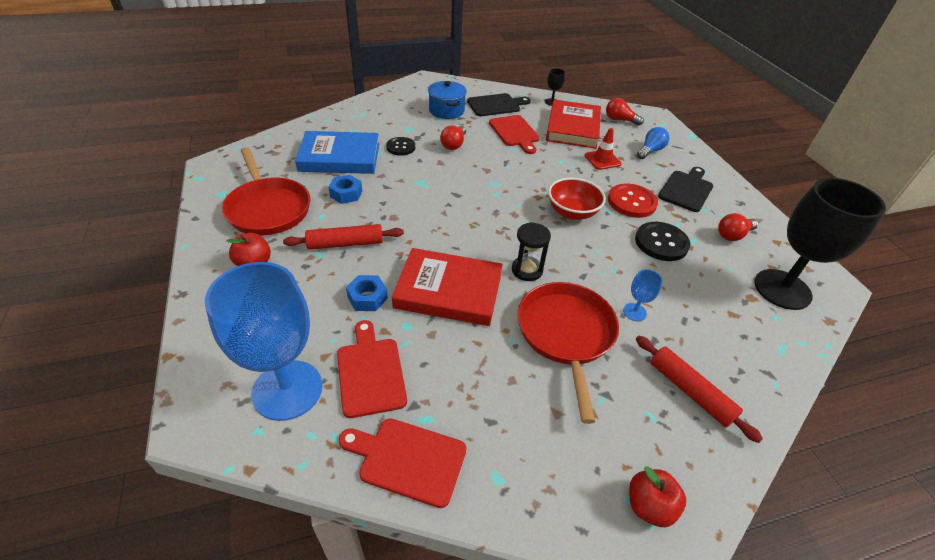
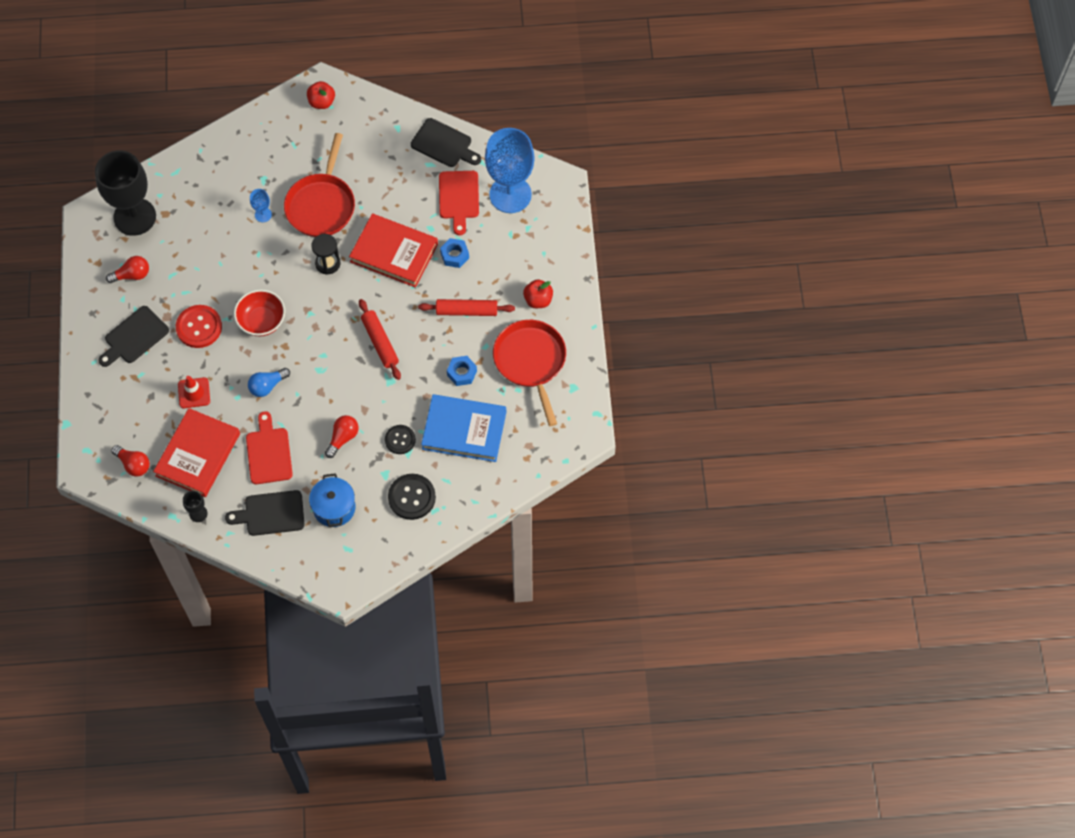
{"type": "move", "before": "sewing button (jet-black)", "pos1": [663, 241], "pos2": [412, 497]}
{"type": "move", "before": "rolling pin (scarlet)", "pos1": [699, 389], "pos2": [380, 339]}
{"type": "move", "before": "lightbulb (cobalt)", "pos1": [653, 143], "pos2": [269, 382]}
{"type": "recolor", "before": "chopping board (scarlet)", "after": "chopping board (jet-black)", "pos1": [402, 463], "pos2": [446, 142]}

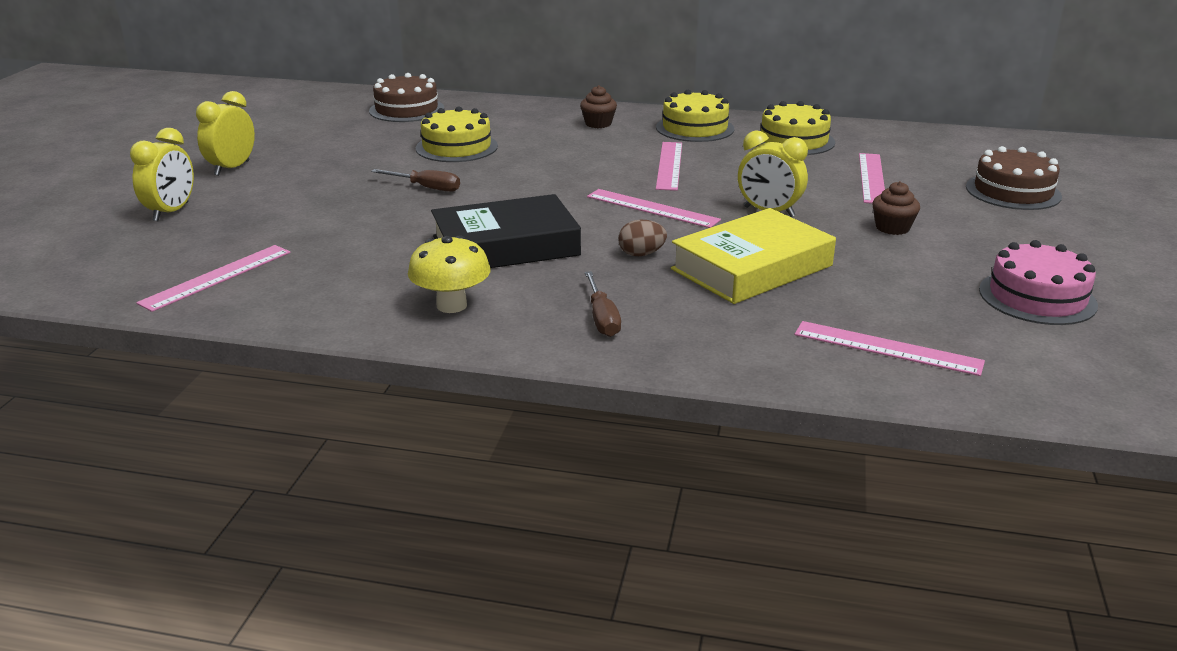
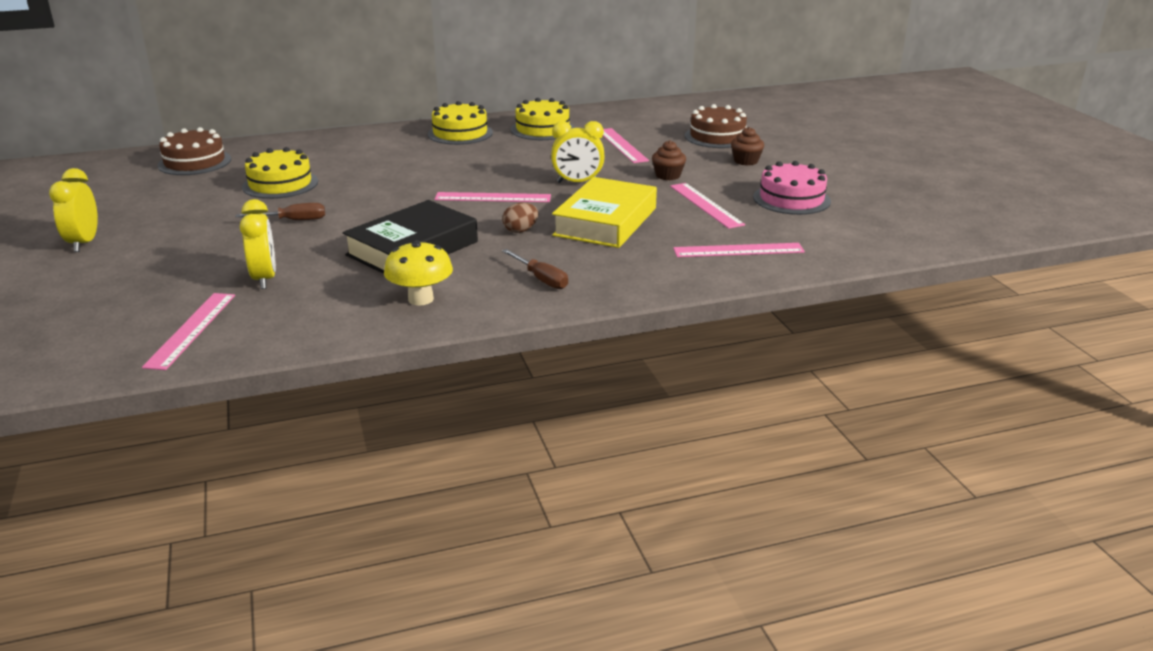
{"type": "move", "before": "clock (golden)", "pos1": [162, 174], "pos2": [258, 244]}
{"type": "move", "before": "fairy cake (dark brown)", "pos1": [598, 106], "pos2": [747, 146]}
{"type": "move", "before": "measuring stick (rose-pink)", "pos1": [669, 166], "pos2": [707, 206]}

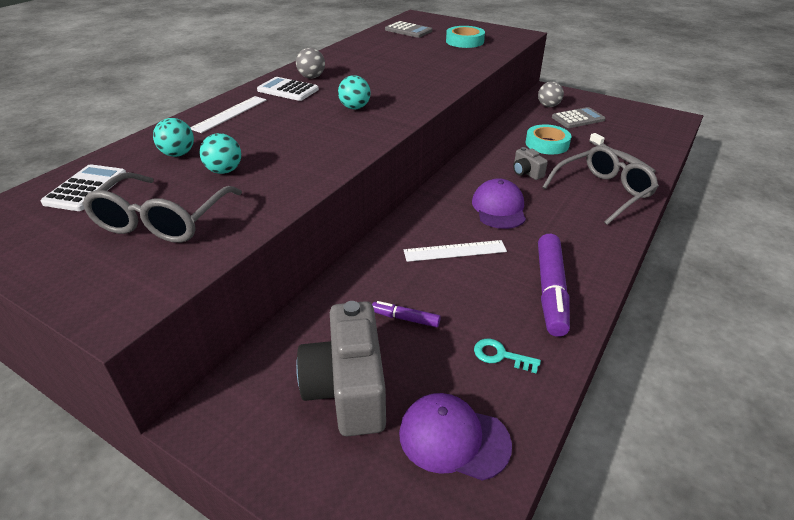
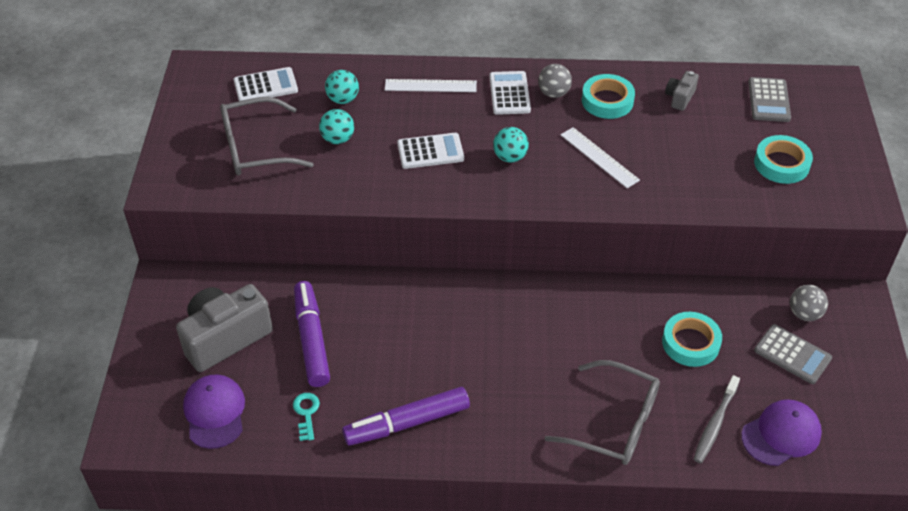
{"type": "insert", "after": "pocket calculator (white)", "pos2": [430, 151]}
{"type": "insert", "after": "roll of tape (teal)", "pos2": [608, 96]}
{"type": "move", "before": "measuring stick (white)", "pos1": [455, 251], "pos2": [600, 157]}
{"type": "move", "before": "baseball cap (royal purple)", "pos1": [499, 203], "pos2": [781, 432]}
{"type": "move", "before": "photo camera (gray)", "pos1": [530, 163], "pos2": [682, 91]}
{"type": "resize", "before": "felt pen (royal purple)", "pos1": [406, 314], "pos2": [312, 334], "scale": 2.02}

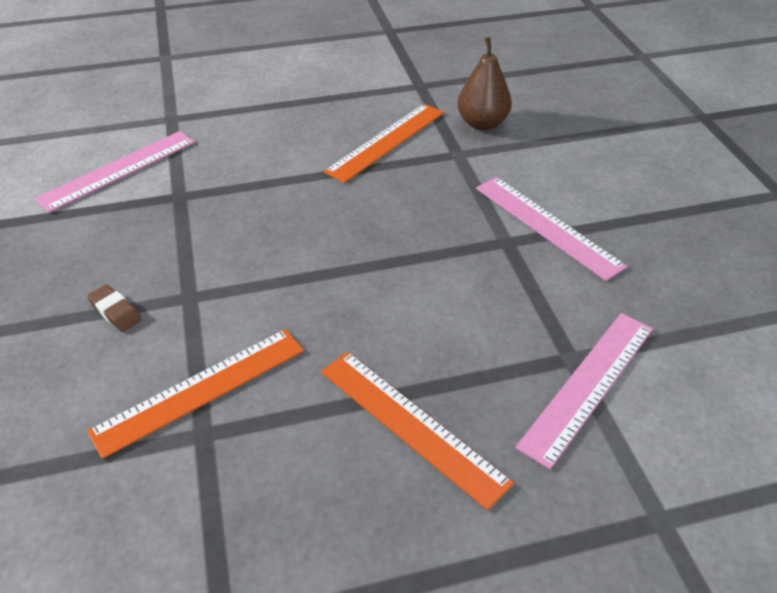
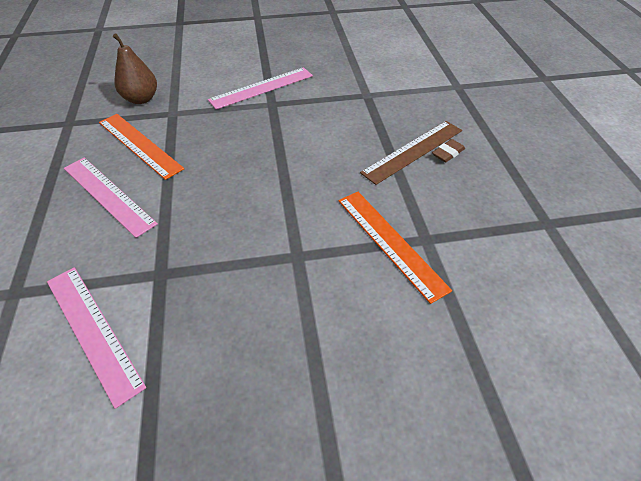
{"type": "move", "before": "gum eraser (dark brown)", "pos1": [114, 308], "pos2": [448, 150]}
{"type": "move", "before": "measuring stick (rose-pink)", "pos1": [584, 391], "pos2": [111, 198]}
{"type": "recolor", "before": "measuring stick (orange-coloured)", "after": "measuring stick (dark brown)", "pos1": [417, 431], "pos2": [411, 153]}

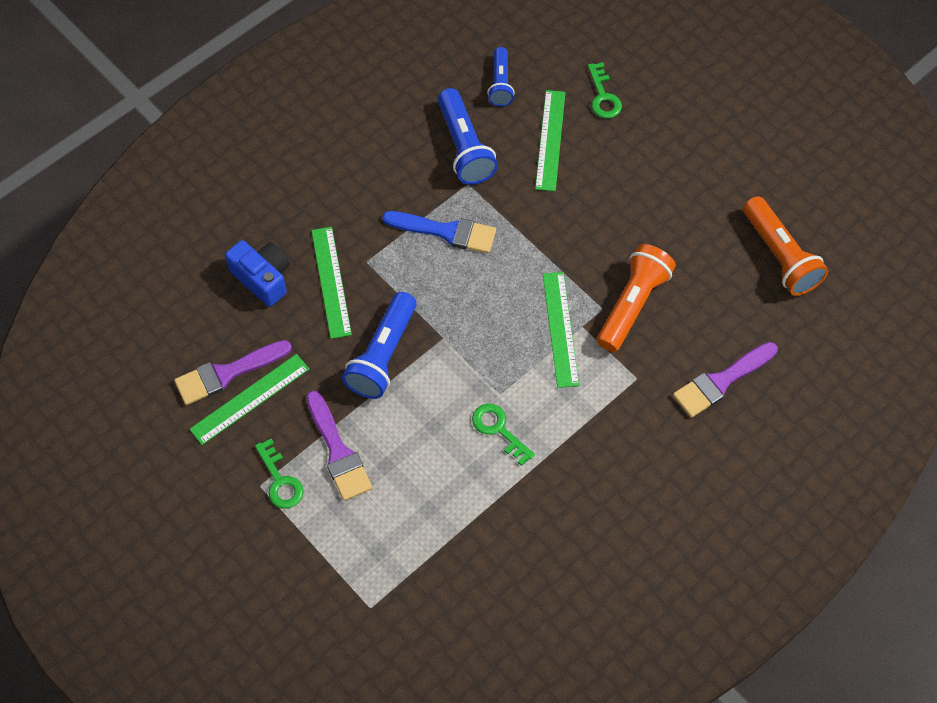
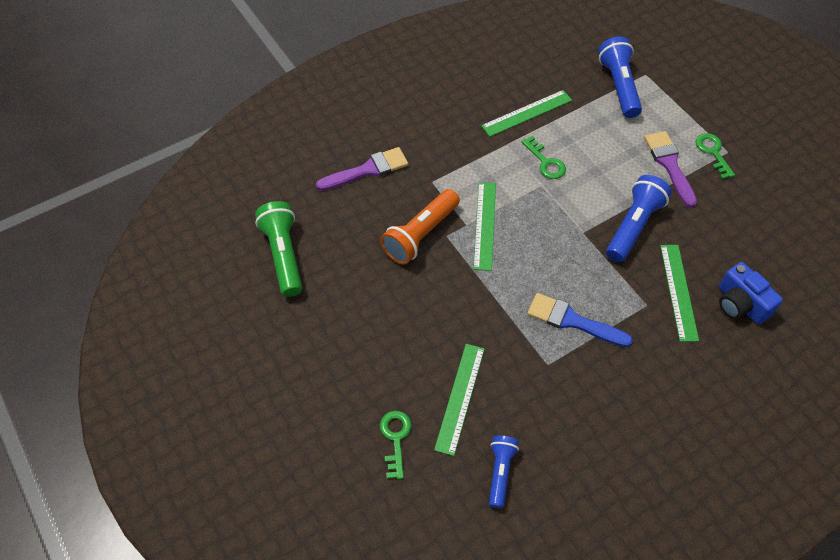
{"type": "delete", "before": "paint brush (royal purple)", "pos1": [233, 372]}
{"type": "move", "before": "measuring stick (leaf-green)", "pos1": [249, 399], "pos2": [526, 113]}
{"type": "move", "before": "torch (cobalt)", "pos1": [468, 136], "pos2": [620, 77]}
{"type": "recolor", "before": "torch (orange-coloured)", "after": "torch (leaf-green)", "pos1": [785, 246], "pos2": [278, 249]}

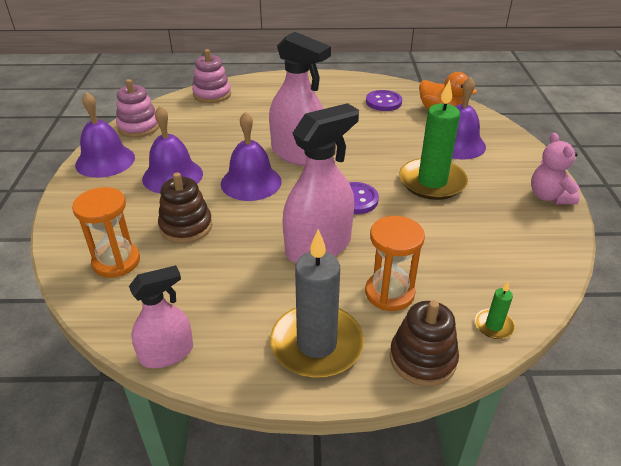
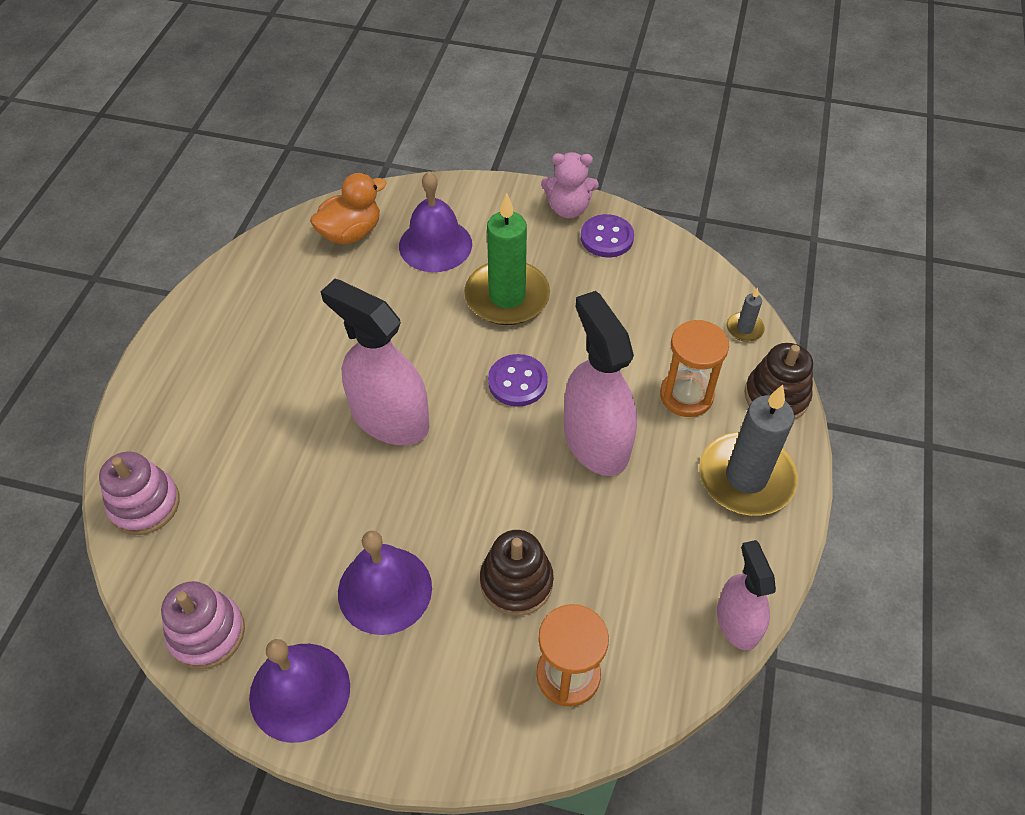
{"type": "delete", "before": "hand bell (royal purple)", "pos1": [251, 156]}
{"type": "move", "before": "sewing button (royal purple)", "pos1": [384, 100], "pos2": [607, 235]}
{"type": "recolor", "before": "candle (leaf-green)", "after": "candle (gray)", "pos1": [495, 310], "pos2": [746, 315]}
{"type": "rotate", "before": "spray bottle (rose-pink)", "pos1": [300, 99], "pos2": [375, 362], "turn": -105}

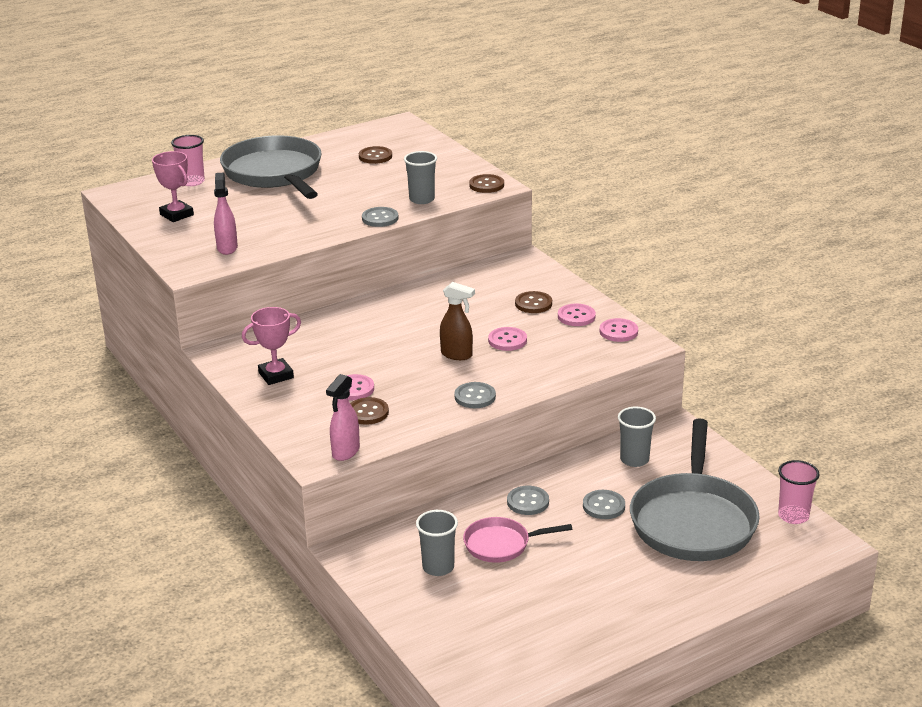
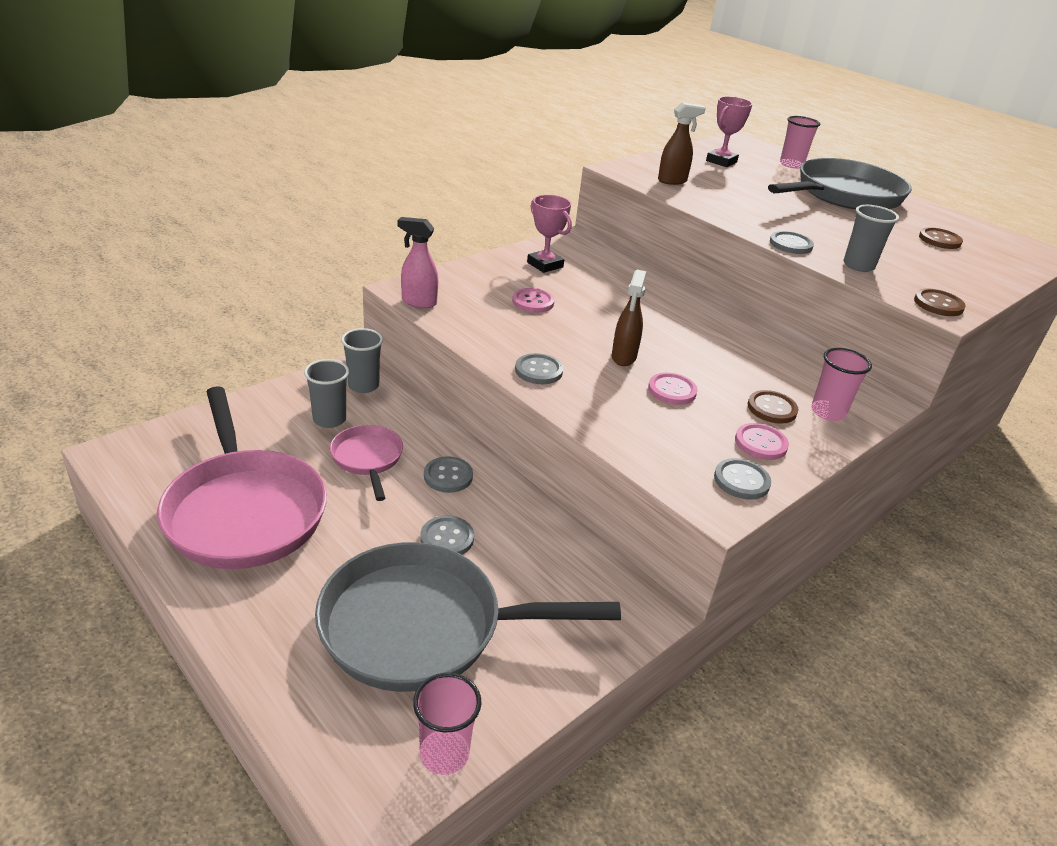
{"type": "delete", "before": "sewing button (dark brown)", "pos1": [369, 411]}
{"type": "insert", "after": "skillet (rose-pink)", "pos2": [242, 477]}
{"type": "insert", "after": "cup (rose-pink)", "pos2": [841, 384]}
{"type": "move", "before": "cup (gray)", "pos1": [637, 437], "pos2": [362, 360]}
{"type": "recolor", "before": "spray bottle (rose-pink)", "after": "spray bottle (dark brown)", "pos1": [226, 214], "pos2": [682, 143]}
{"type": "recolor", "before": "sewing button (rose-pink)", "after": "sewing button (gray)", "pos1": [619, 330], "pos2": [742, 479]}

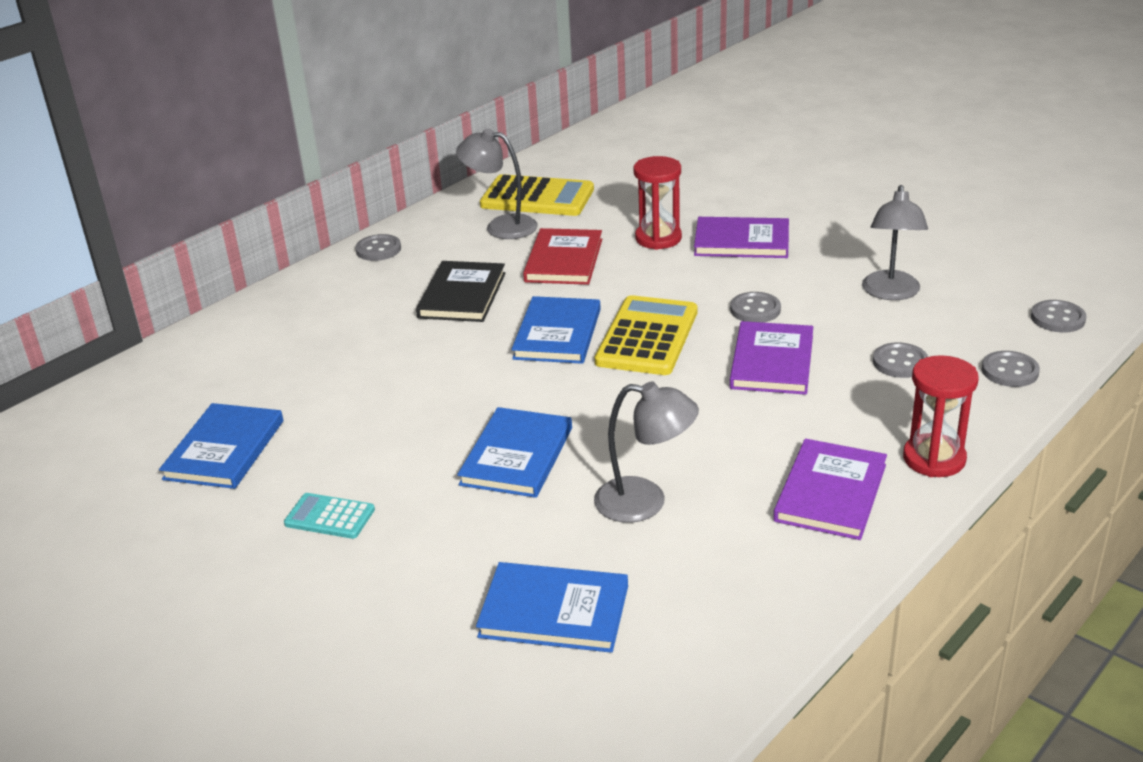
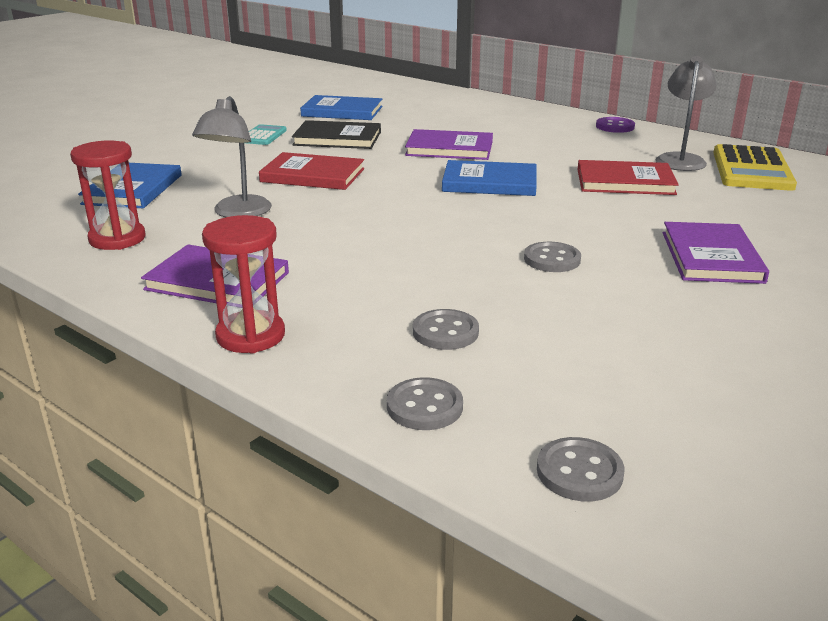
{"type": "delete", "before": "pocket calculator (golden)", "pos1": [646, 335]}
{"type": "delete", "before": "reading lamp (gray)", "pos1": [895, 242]}
{"type": "move", "before": "hardback (jet-black)", "pos1": [461, 291], "pos2": [336, 134]}
{"type": "move", "before": "hourglass (scarlet)", "pos1": [658, 203], "pos2": [107, 195]}
{"type": "move", "before": "hardback (royal purple)", "pos1": [771, 358], "pos2": [449, 144]}
{"type": "recolor", "before": "sewing button (gray)", "after": "sewing button (royal purple)", "pos1": [378, 247], "pos2": [615, 125]}
{"type": "recolor", "before": "hardback (cobalt)", "after": "hardback (scarlet)", "pos1": [514, 452], "pos2": [311, 171]}

